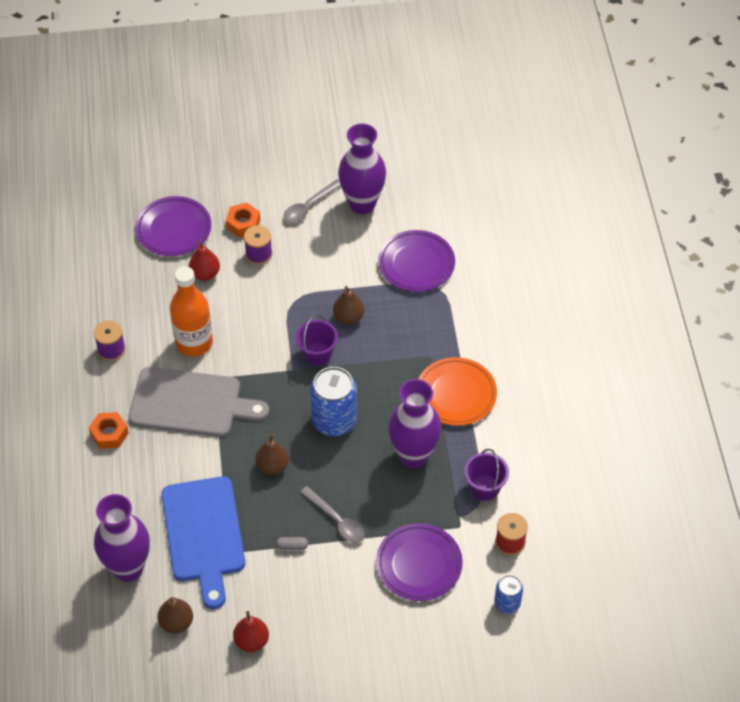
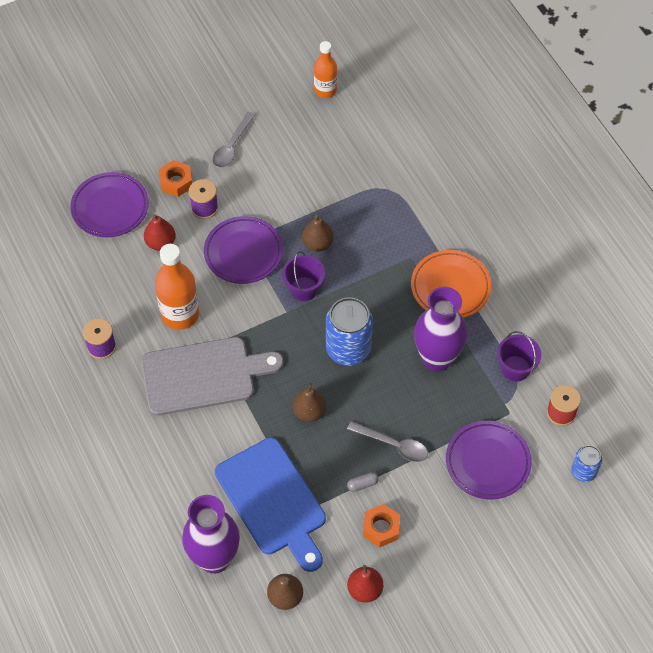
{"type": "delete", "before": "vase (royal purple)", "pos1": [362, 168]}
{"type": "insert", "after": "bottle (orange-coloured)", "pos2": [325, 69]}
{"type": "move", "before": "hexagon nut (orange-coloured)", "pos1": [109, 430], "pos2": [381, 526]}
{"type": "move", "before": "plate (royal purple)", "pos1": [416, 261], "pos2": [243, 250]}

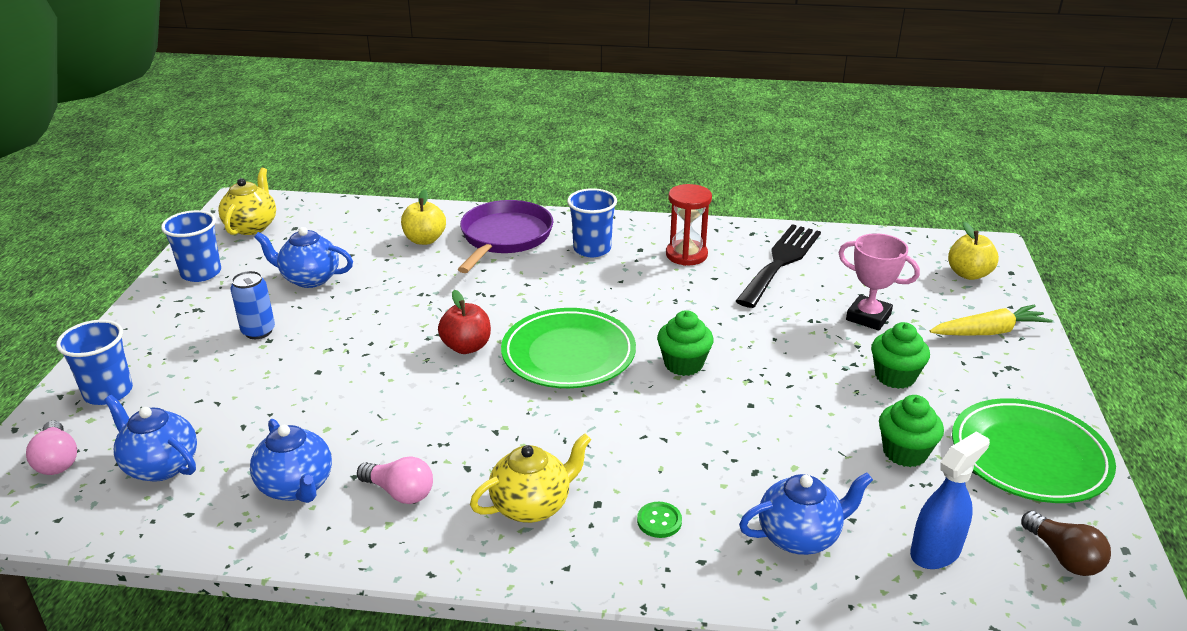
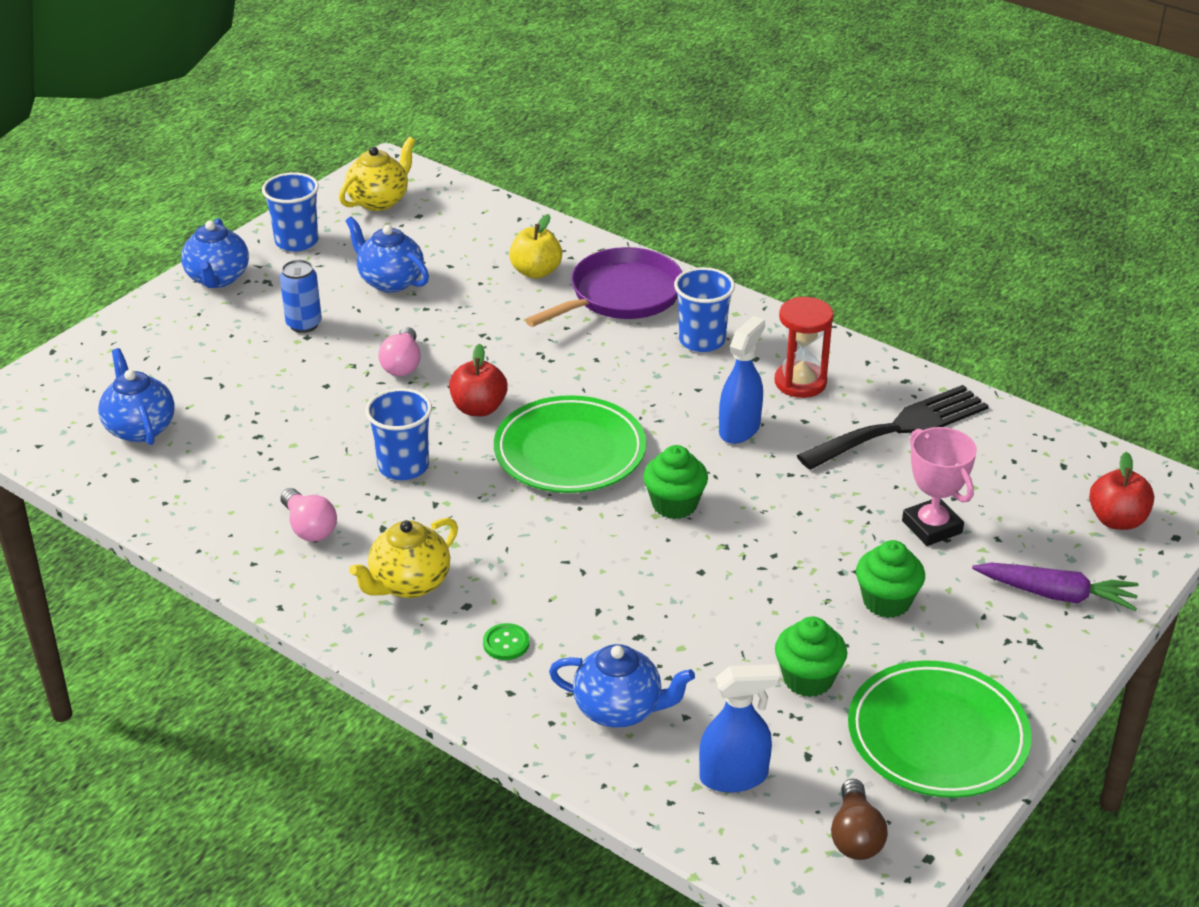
{"type": "insert", "after": "spray bottle (cobalt)", "pos2": [742, 380]}
{"type": "move", "before": "lightbulb (rose-pink)", "pos1": [51, 448], "pos2": [399, 351]}
{"type": "move", "before": "cup (cobalt)", "pos1": [94, 362], "pos2": [398, 434]}
{"type": "move", "before": "tea pot (cobalt)", "pos1": [291, 461], "pos2": [215, 253]}
{"type": "recolor", "before": "root vegetable (golden)", "after": "root vegetable (royal purple)", "pos1": [991, 320], "pos2": [1055, 587]}
{"type": "recolor", "before": "apple (golden)", "after": "apple (scarlet)", "pos1": [973, 251], "pos2": [1121, 491]}
{"type": "rotate", "before": "tea pot (golden)", "pos1": [530, 478], "pos2": [403, 558], "turn": 135}

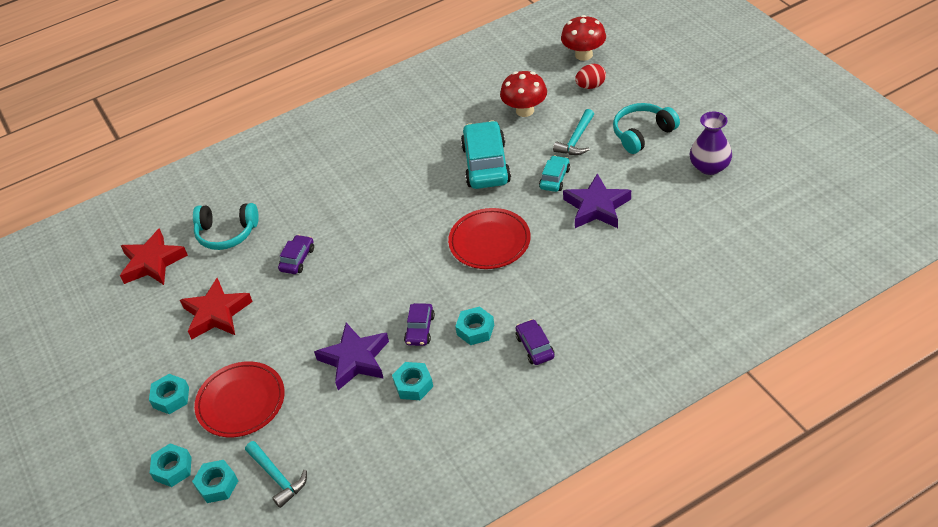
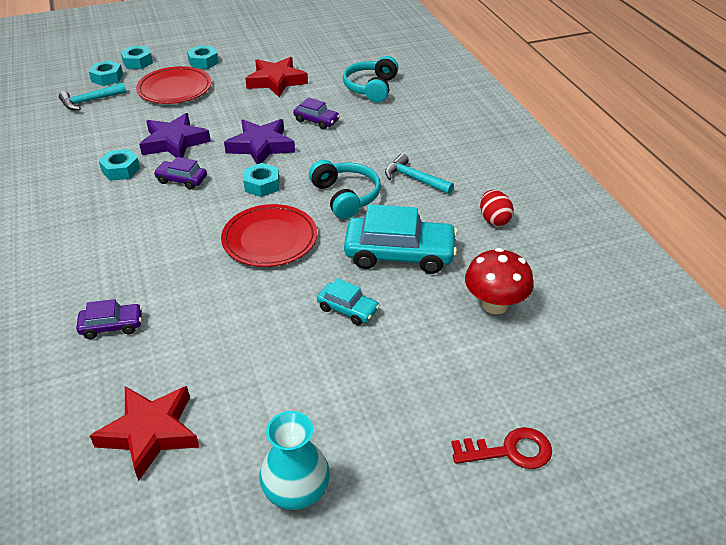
{"type": "delete", "before": "mushroom (scarlet)", "pos1": [583, 38]}
{"type": "insert", "after": "latchkey (scarlet)", "pos2": [501, 448]}
{"type": "move", "before": "star (scarlet)", "pos1": [154, 256], "pos2": [144, 433]}
{"type": "move", "before": "hexagon nut (teal)", "pos1": [474, 325], "pos2": [261, 180]}
{"type": "move", "before": "automobile (royal purple)", "pos1": [535, 342], "pos2": [109, 319]}
{"type": "move", "before": "claw hammer (teal)", "pos1": [573, 132], "pos2": [419, 174]}
{"type": "move", "before": "star (royal purple)", "pos1": [597, 200], "pos2": [259, 141]}
{"type": "move", "before": "egg (scarlet)", "pos1": [590, 76], "pos2": [497, 208]}
{"type": "move", "before": "over-ear headphones (teal)", "pos1": [646, 128], "pos2": [345, 189]}
{"type": "recolor", "before": "vase (royal purple)", "after": "vase (teal)", "pos1": [711, 143], "pos2": [294, 460]}

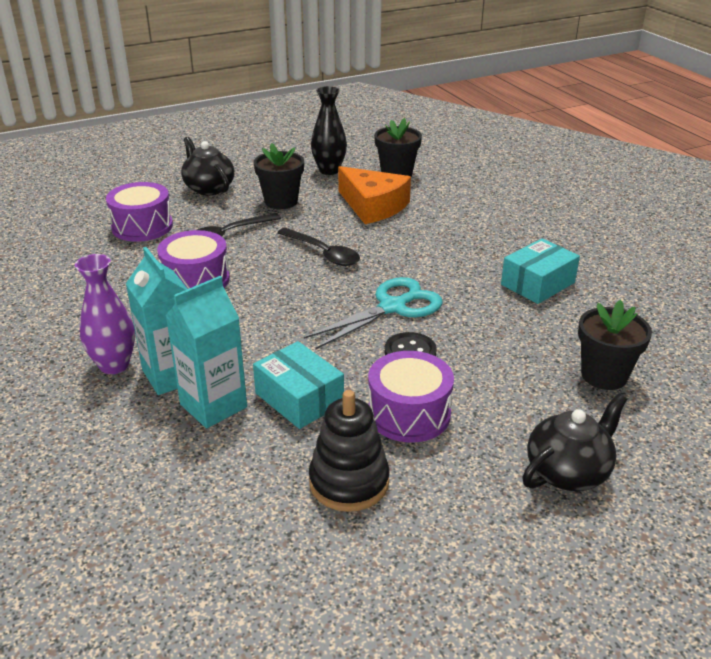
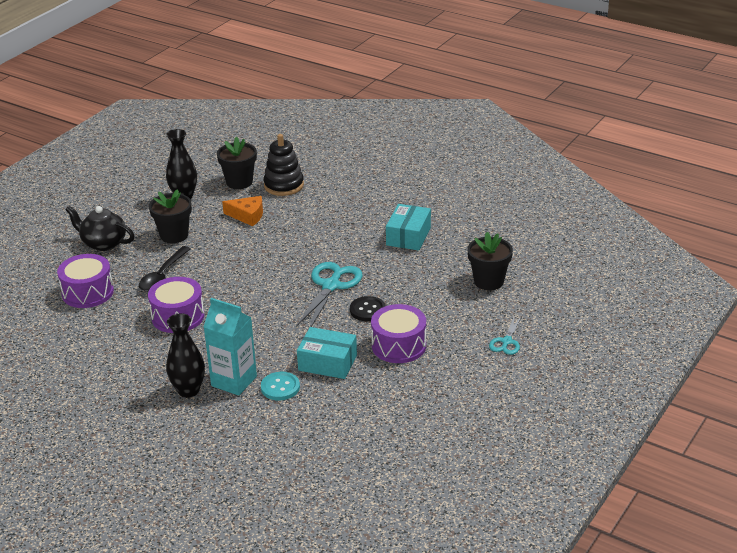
{"type": "delete", "before": "teaspoon (jet-black)", "pos1": [318, 247]}
{"type": "move", "before": "stacking rings (jet-black)", "pos1": [349, 451], "pos2": [283, 165]}
{"type": "replace", "before": "milk carton (teal)", "after": "sewing button (teal)", "pos1": [206, 352], "pos2": [280, 386]}
{"type": "replace", "before": "tea pot (jet-black)", "after": "shears (teal)", "pos1": [574, 442], "pos2": [505, 335]}
{"type": "recolor", "before": "vase (royal purple)", "after": "vase (jet-black)", "pos1": [105, 314], "pos2": [185, 355]}
{"type": "resize", "before": "piece of cheese (orange-coloured)", "pos1": [374, 195], "pos2": [242, 211], "scale": 0.63}

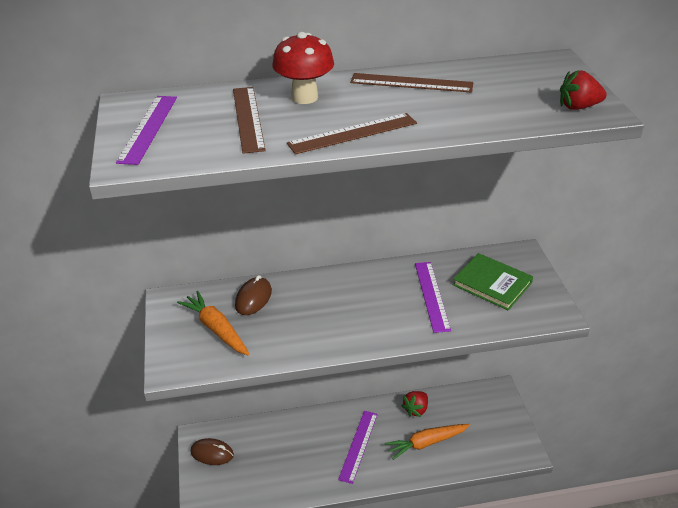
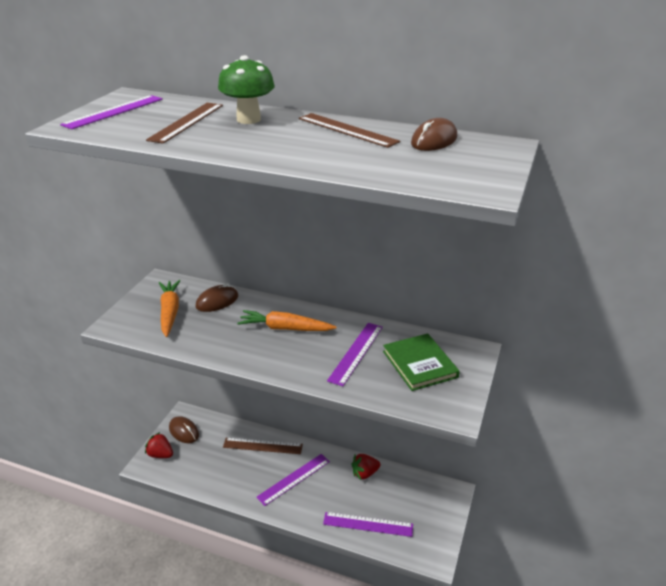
{"type": "insert", "after": "measuring stick (royal purple)", "pos2": [368, 524]}
{"type": "insert", "after": "computer mouse (dark brown)", "pos2": [434, 134]}
{"type": "move", "before": "measuring stick (dark brown)", "pos1": [352, 133], "pos2": [263, 446]}
{"type": "move", "before": "root vegetable (orange-coloured)", "pos1": [427, 442], "pos2": [287, 320]}
{"type": "move", "before": "berry (scarlet)", "pos1": [583, 90], "pos2": [159, 445]}
{"type": "recolor", "before": "mushroom (scarlet)", "after": "mushroom (leaf-green)", "pos1": [303, 68], "pos2": [246, 89]}

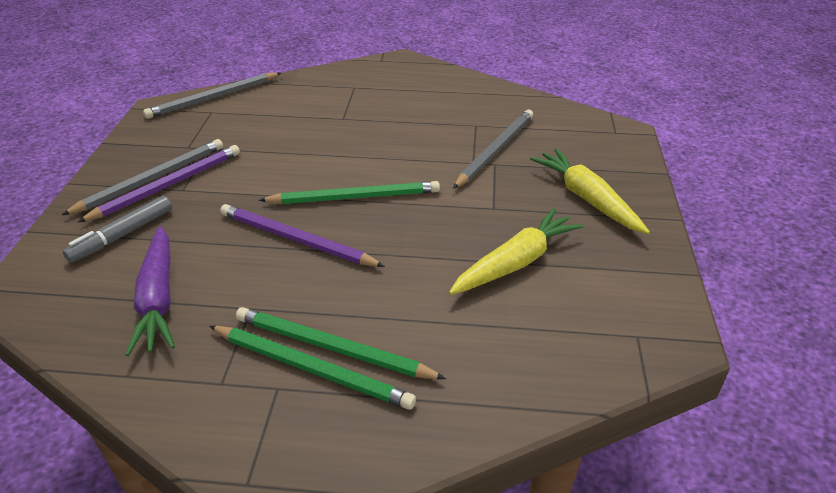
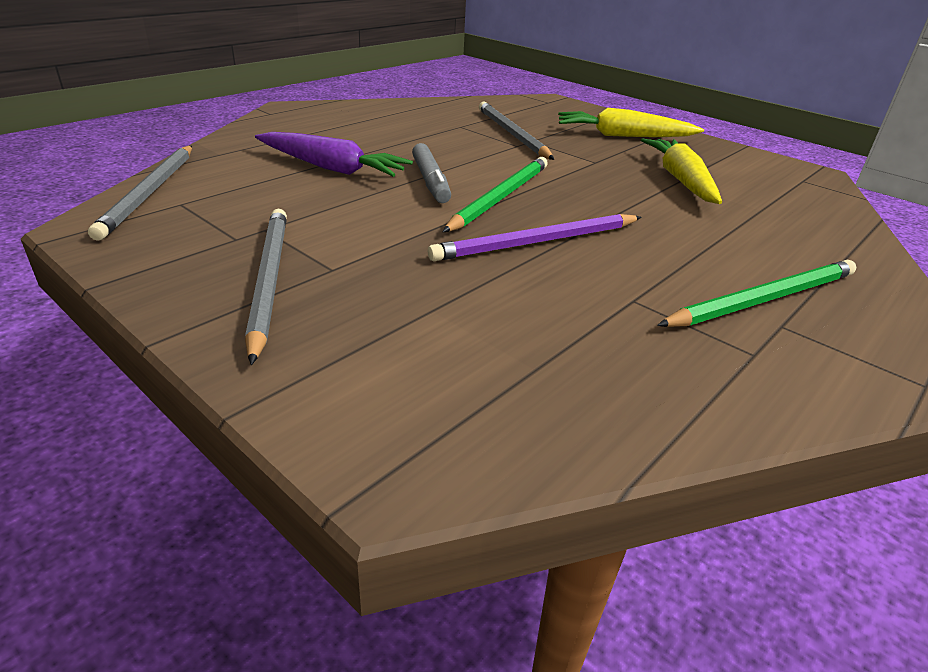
{"type": "delete", "before": "pencil (royal purple)", "pos1": [159, 183]}
{"type": "delete", "before": "pencil (leaf-green)", "pos1": [341, 343]}
{"type": "move", "before": "felt pen (gray)", "pos1": [117, 229], "pos2": [431, 173]}
{"type": "move", "before": "root vegetable (royal purple)", "pos1": [150, 291], "pos2": [334, 154]}

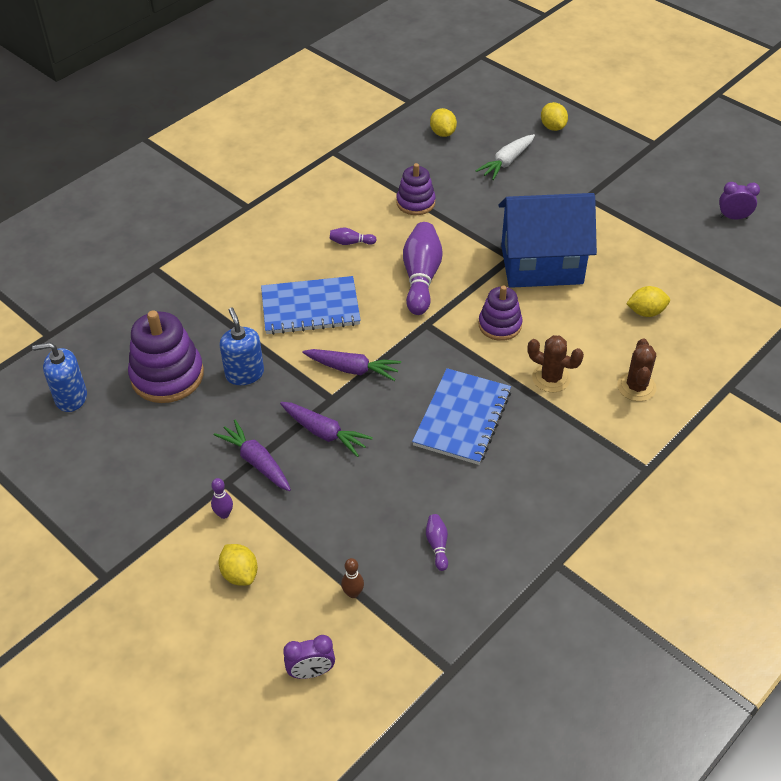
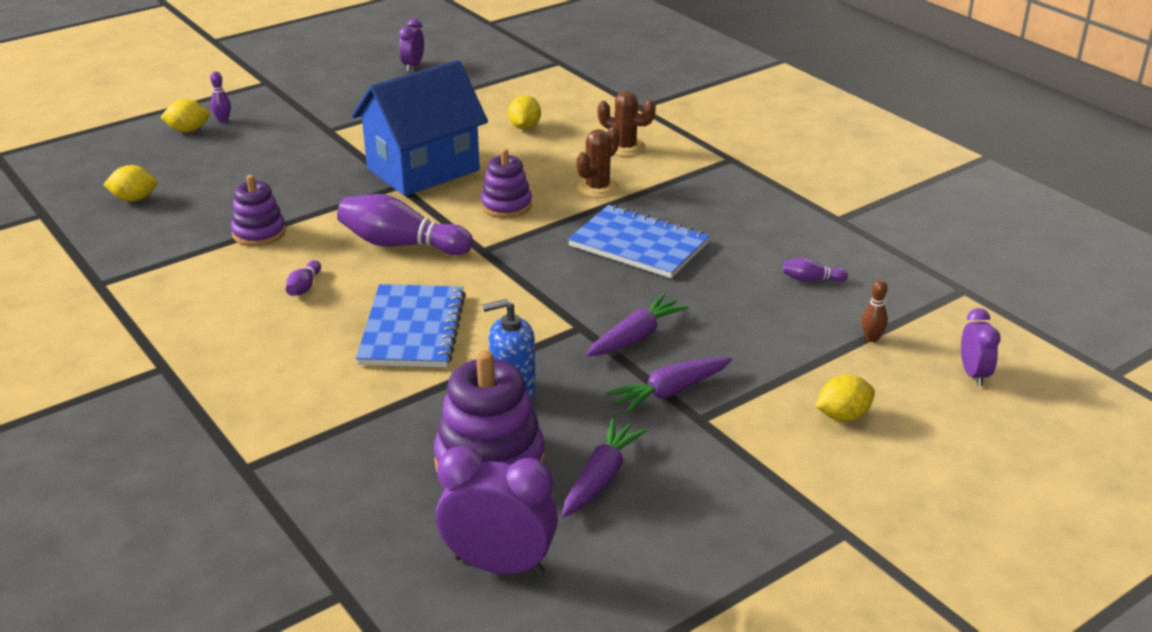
{"type": "delete", "before": "root vegetable (white)", "pos1": [505, 157]}
{"type": "move", "before": "tenpin (royal purple)", "pos1": [222, 498], "pos2": [220, 97]}
{"type": "move", "before": "root vegetable (royal purple)", "pos1": [351, 365], "pos2": [604, 468]}
{"type": "replace", "before": "soap dispenser (cobalt)", "after": "clock (royal purple)", "pos1": [59, 377], "pos2": [497, 511]}
{"type": "rotate", "before": "cottage (cobalt)", "pos1": [547, 240], "pos2": [420, 128], "turn": 45}

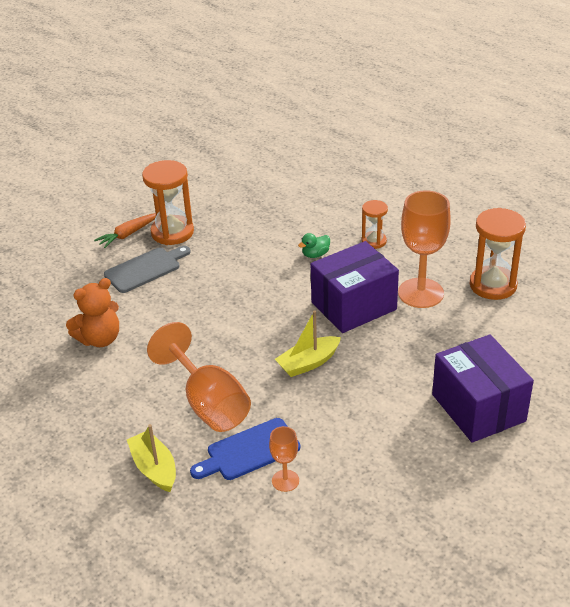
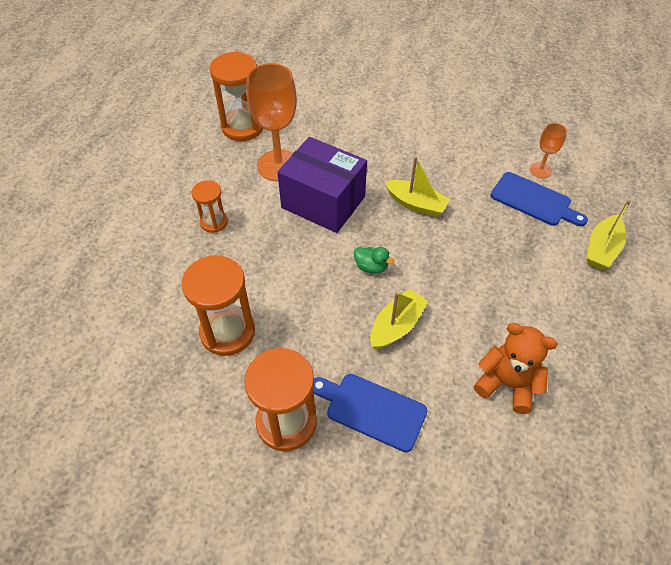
{"type": "delete", "before": "root vegetable (orange-coloured)", "pos1": [125, 230]}
{"type": "delete", "before": "wine glass (orange-coloured)", "pos1": [199, 377]}
{"type": "delete", "before": "box (royal purple)", "pos1": [483, 388]}
{"type": "insert", "after": "hourglass (orange-coloured)", "pos2": [218, 305]}
{"type": "insert", "after": "sailboat (golden)", "pos2": [399, 319]}
{"type": "move", "before": "duck (leaf-green)", "pos1": [314, 245], "pos2": [374, 260]}
{"type": "recolor", "before": "chopping board (gray)", "after": "chopping board (cobalt)", "pos1": [147, 269], "pos2": [370, 413]}

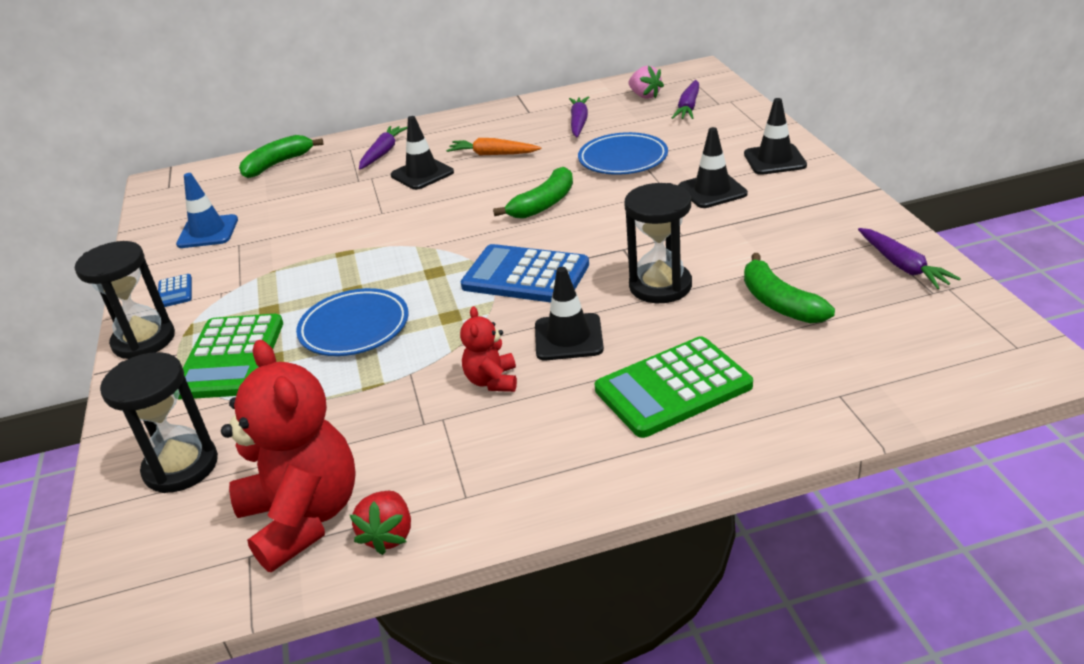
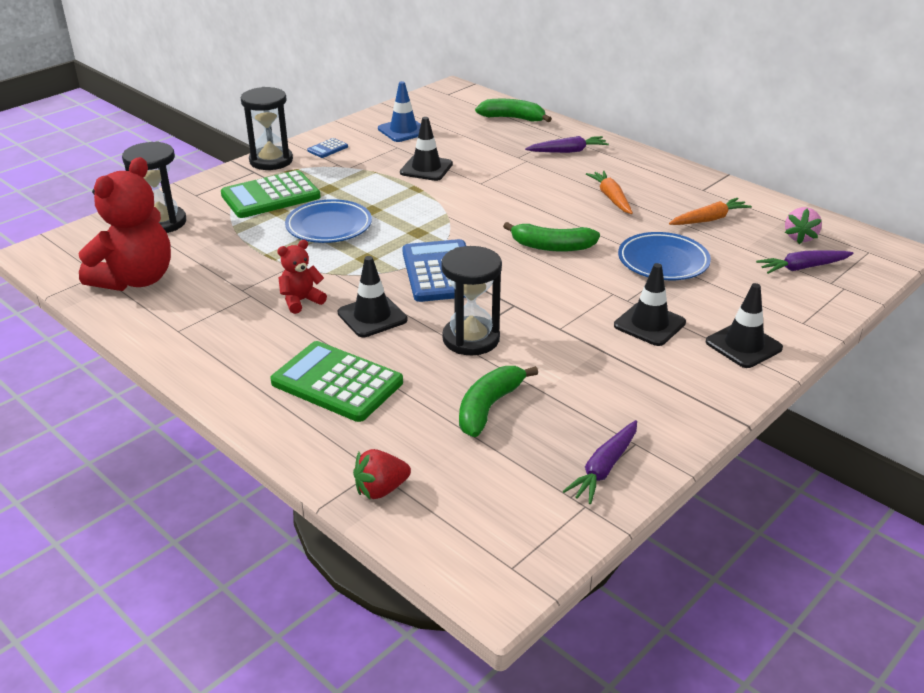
{"type": "move", "before": "berry (scarlet)", "pos1": [380, 523], "pos2": [382, 474]}
{"type": "move", "before": "traffic cone (jet-black)", "pos1": [422, 153], "pos2": [426, 149]}
{"type": "recolor", "before": "root vegetable (royal purple)", "after": "root vegetable (orange-coloured)", "pos1": [579, 116], "pos2": [710, 211]}

